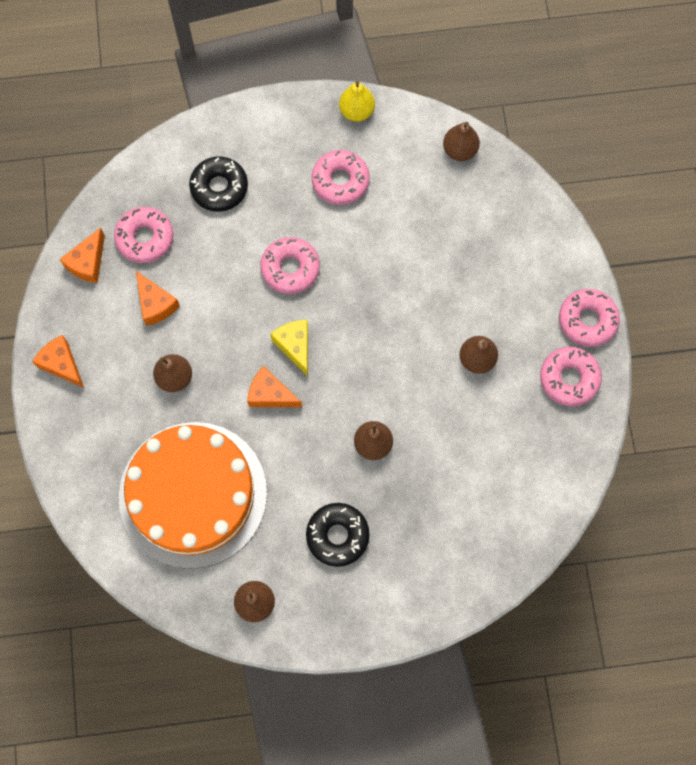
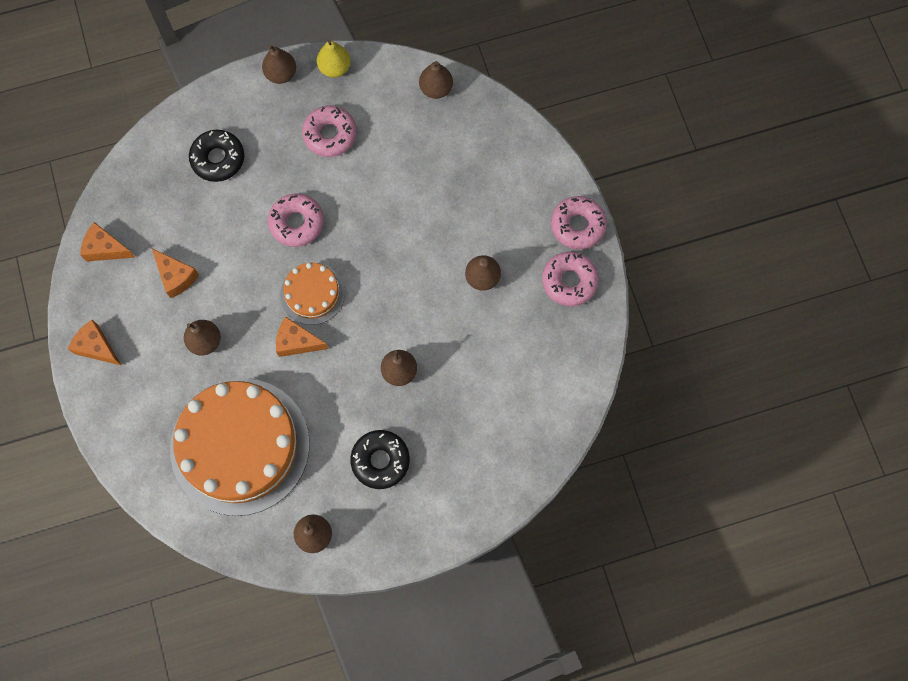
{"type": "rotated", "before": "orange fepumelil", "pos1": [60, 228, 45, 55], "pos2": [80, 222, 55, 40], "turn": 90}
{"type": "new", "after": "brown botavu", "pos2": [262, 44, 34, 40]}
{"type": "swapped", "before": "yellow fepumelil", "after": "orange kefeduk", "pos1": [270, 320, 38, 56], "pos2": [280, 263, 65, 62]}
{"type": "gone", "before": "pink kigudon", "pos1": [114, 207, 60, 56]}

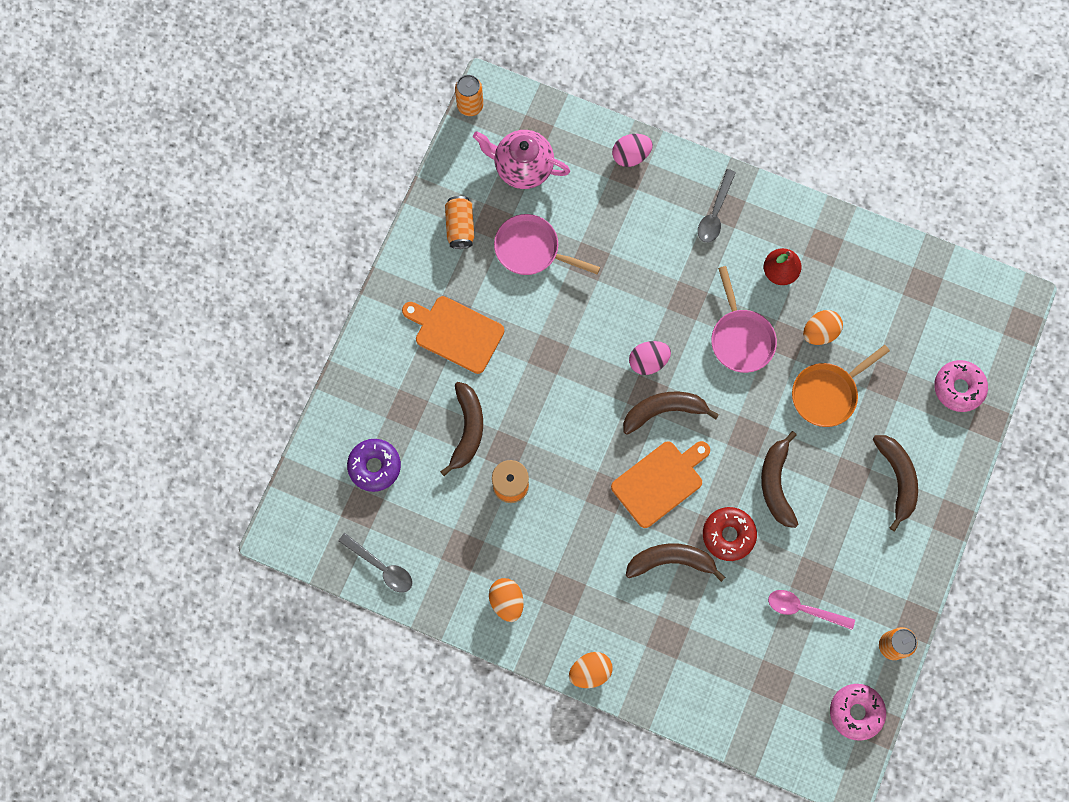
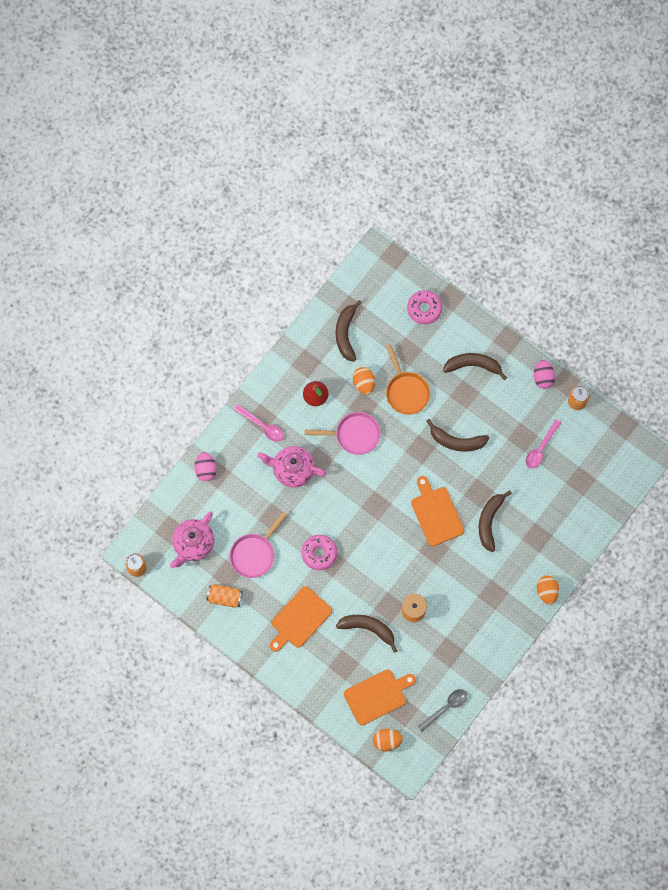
{"type": "repainted", "before": "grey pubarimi", "after": "pink pubarimi", "pos1": [698, 169, 38, 74], "pos2": [234, 404, 50, 38]}
{"type": "new", "after": "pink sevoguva", "pos2": [257, 446, 69, 42]}
{"type": "shifted", "before": "pink kigudon", "pos1": [830, 684, 56, 57], "pos2": [301, 535, 36, 35]}
{"type": "shifted", "before": "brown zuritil", "pos1": [623, 391, 96, 43], "pos2": [336, 300, 26, 62]}
{"type": "swapped", "before": "purple kigudon", "after": "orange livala", "pos1": [347, 439, 54, 53], "pos2": [344, 670, 72, 55]}
{"type": "shifted", "before": "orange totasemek", "pos1": [489, 578, 35, 44], "pos2": [373, 729, 30, 23]}
{"type": "shifted", "before": "pink totasemek", "pos1": [629, 341, 42, 34], "pos2": [534, 360, 22, 29]}
{"type": "gone", "before": "red kigudon", "pos1": [703, 507, 54, 54]}

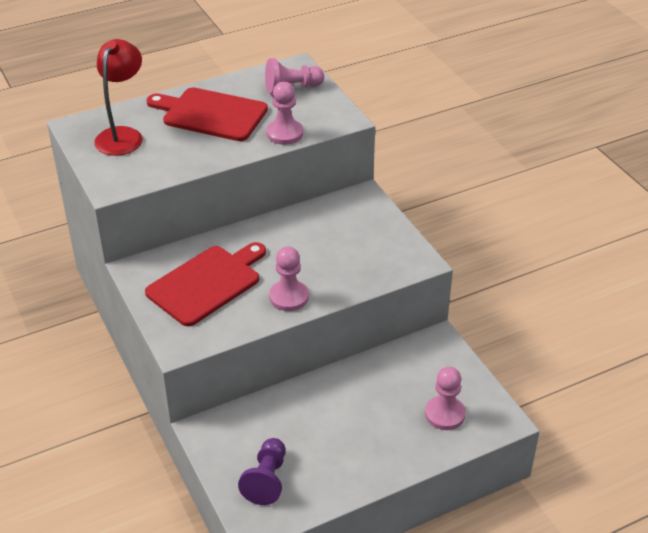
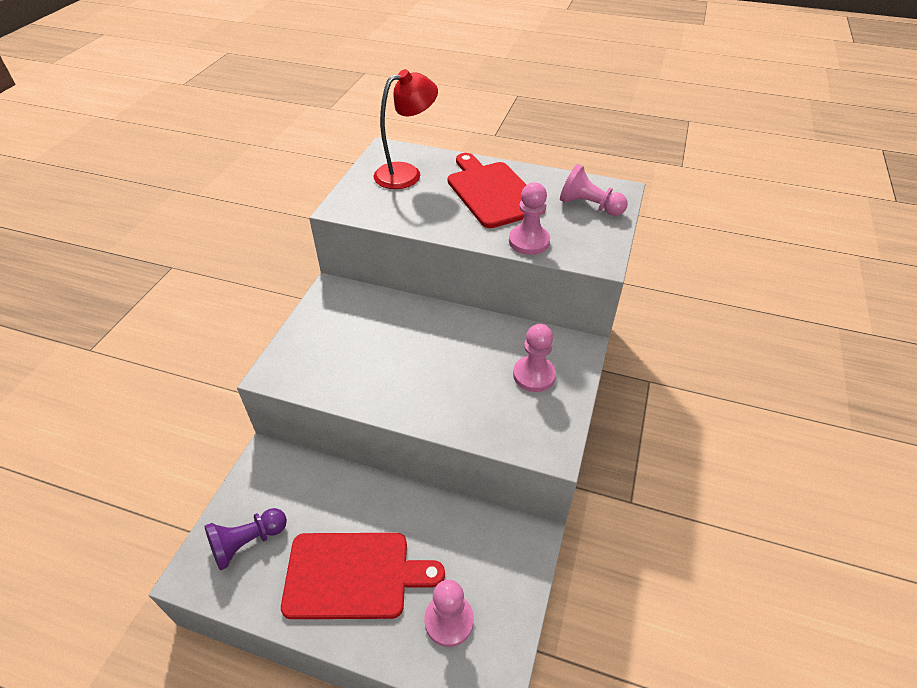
{"type": "shifted", "before": "red livala", "pos1": [145, 242, 121, 84], "pos2": [281, 533, 164, 86]}
{"type": "shifted", "before": "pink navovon", "pos1": [269, 246, 40, 65], "pos2": [513, 324, 43, 68]}

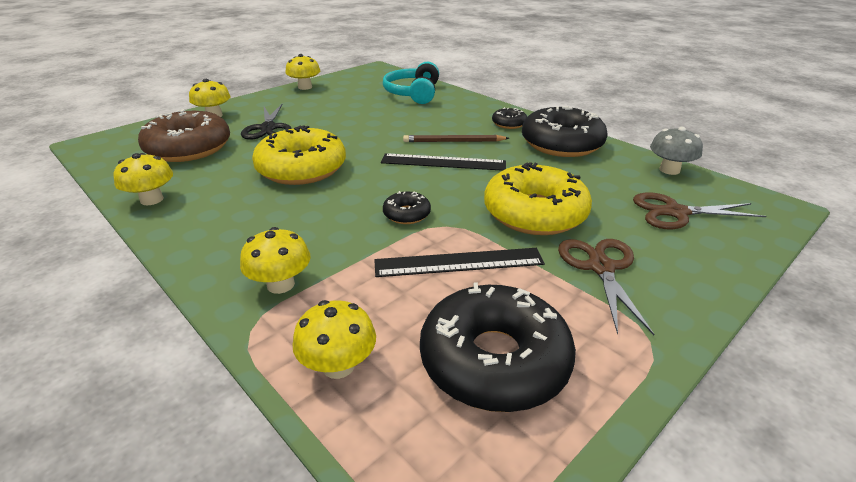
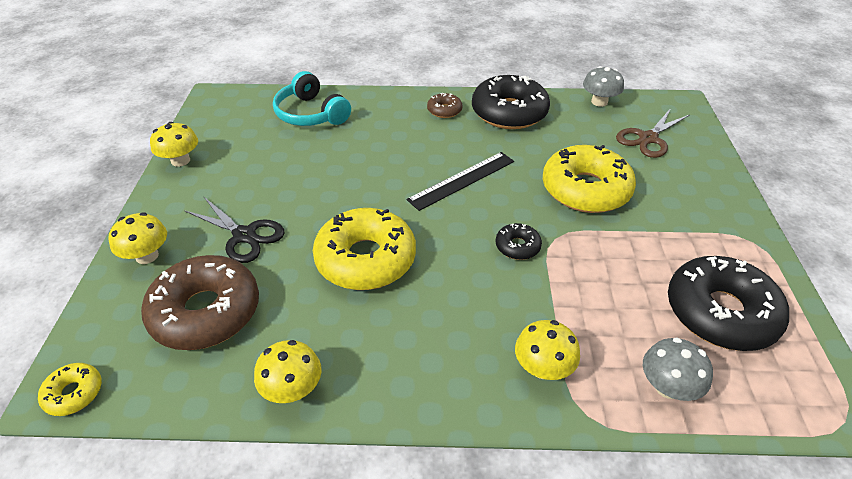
{"type": "new", "after": "yellow kigudon", "pos2": [38, 363, 64, 53]}
{"type": "repainted", "before": "black kigudon", "after": "brown kigudon", "pos1": [492, 107, 35, 22], "pos2": [427, 93, 36, 25]}
{"type": "repainted", "before": "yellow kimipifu", "after": "grey kimipifu", "pos1": [293, 300, 83, 79], "pos2": [643, 337, 70, 64]}
{"type": "gone", "before": "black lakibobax", "pos1": [374, 248, 171, 29]}
{"type": "gone", "before": "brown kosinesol", "pos1": [403, 135, 106, 7]}
{"type": "gone", "before": "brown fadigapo", "pos1": [558, 239, 96, 96]}

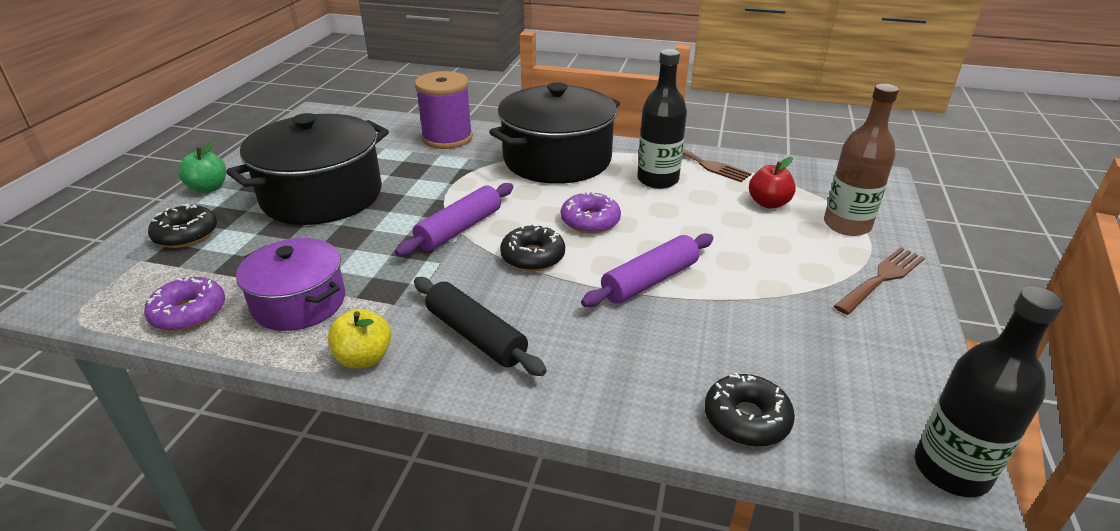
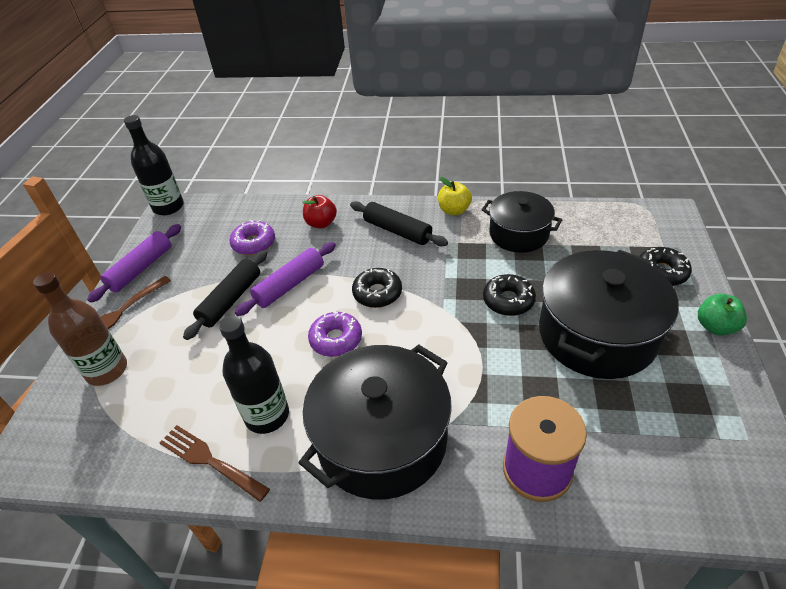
{"type": "shifted", "before": "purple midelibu", "pos1": [395, 183, 118, 73], "pos2": [87, 224, 94, 79]}
{"type": "new", "after": "black midelibu", "pos2": [183, 250, 84, 90]}
{"type": "shifted", "before": "purple kigudon", "pos1": [144, 277, 81, 54], "pos2": [229, 220, 46, 35]}
{"type": "shifted", "before": "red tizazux", "pos1": [749, 157, 47, 52], "pos2": [302, 195, 35, 33]}
{"type": "repainted", "before": "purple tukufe", "after": "black tukufe", "pos1": [236, 238, 109, 93], "pos2": [482, 191, 80, 62]}
{"type": "shifted", "before": "black kigudon", "pos1": [705, 373, 90, 74], "pos2": [483, 274, 53, 42]}

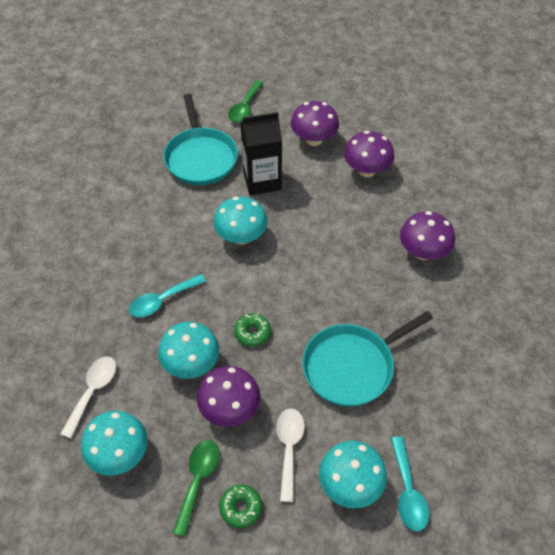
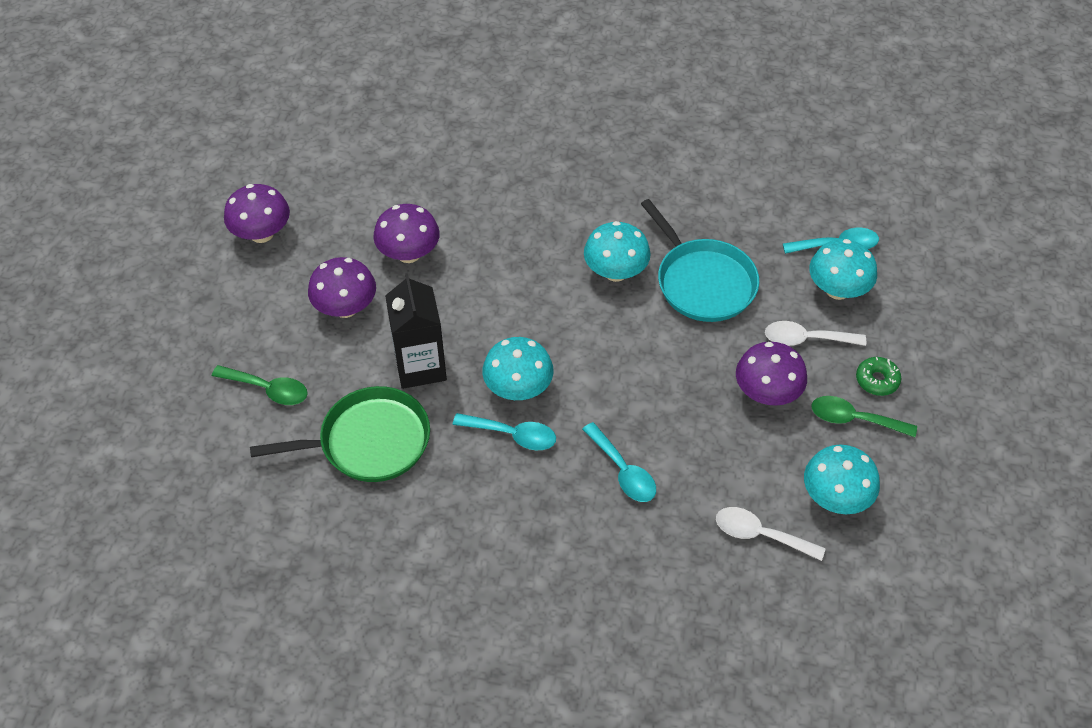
{"type": "shifted", "before": "purple kimipifu", "pos1": [400, 211, 55, 49], "pos2": [224, 184, 66, 59]}
{"type": "repainted", "before": "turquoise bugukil", "after": "green bugukil", "pos1": [163, 94, 75, 91], "pos2": [250, 386, 180, 96]}
{"type": "new", "after": "turquoise pubarimi", "pos2": [453, 413, 103, 37]}
{"type": "shifted", "before": "turquoise kimipifu", "pos1": [158, 322, 61, 57], "pos2": [584, 221, 67, 61]}
{"type": "gone", "before": "green kigudon", "pos1": [234, 313, 37, 34]}

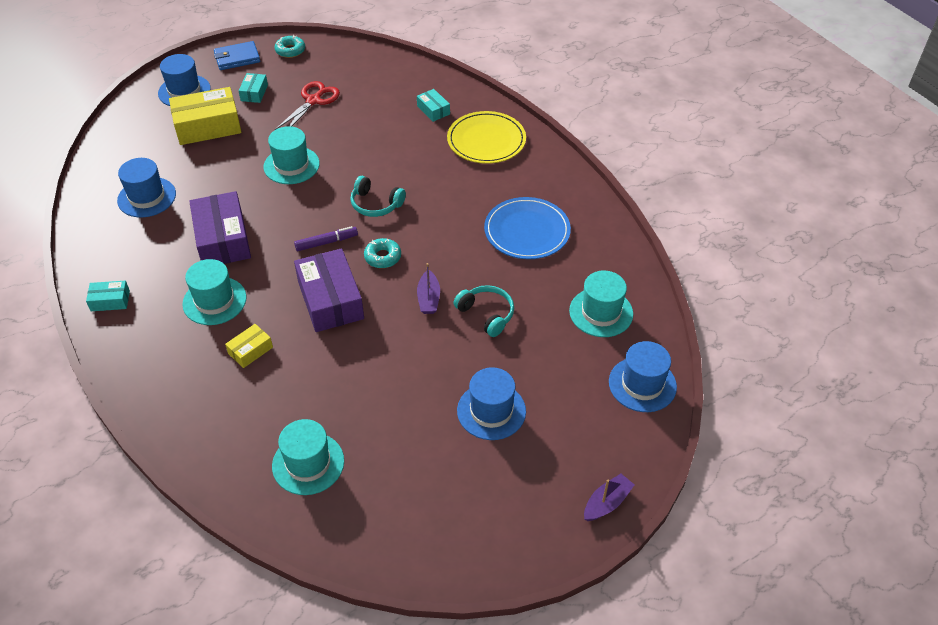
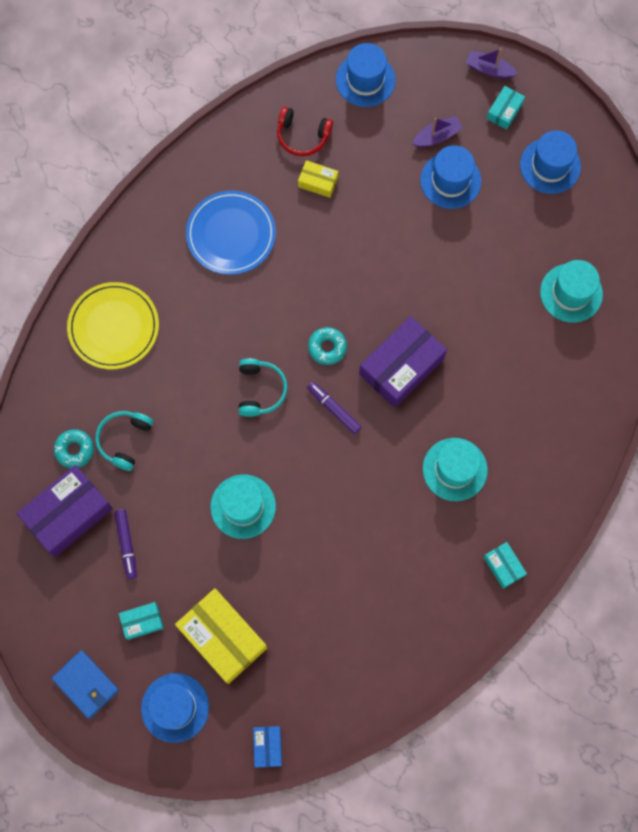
{"type": "shifted", "before": "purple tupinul", "pos1": [189, 191, 62, 73], "pos2": [17, 465, 96, 92]}
{"type": "shifted", "before": "turquoise kigudon", "pos1": [275, 35, 30, 23], "pos2": [54, 429, 40, 39]}
{"type": "shifted", "before": "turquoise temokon", "pos1": [454, 285, 60, 52], "pos2": [95, 411, 58, 60]}
{"type": "swapped", "before": "red fadigapo", "after": "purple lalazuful", "pos1": [275, 81, 65, 49], "pos2": [115, 509, 22, 70]}
{"type": "new", "after": "blue tupinul", "pos2": [253, 726, 29, 42]}
{"type": "swapped", "before": "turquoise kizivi", "after": "red temokon", "pos1": [569, 271, 64, 66], "pos2": [277, 107, 56, 49]}
{"type": "shifted", "before": "yellow tupinul", "pos1": [225, 324, 48, 44], "pos2": [298, 160, 40, 38]}
{"type": "shifted", "before": "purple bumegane", "pos1": [417, 263, 23, 51], "pos2": [412, 116, 51, 31]}
{"type": "shifted", "before": "turquoise tupinul", "pos1": [417, 89, 33, 33], "pos2": [487, 86, 38, 44]}
{"type": "shifted", "before": "blue kizivi", "pos1": [117, 158, 59, 60], "pos2": [520, 130, 61, 64]}

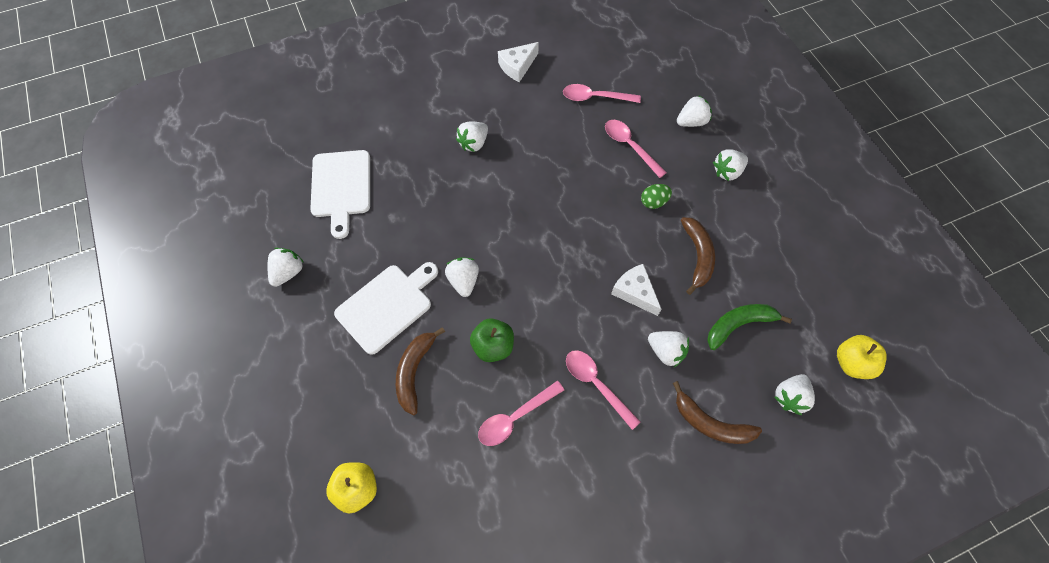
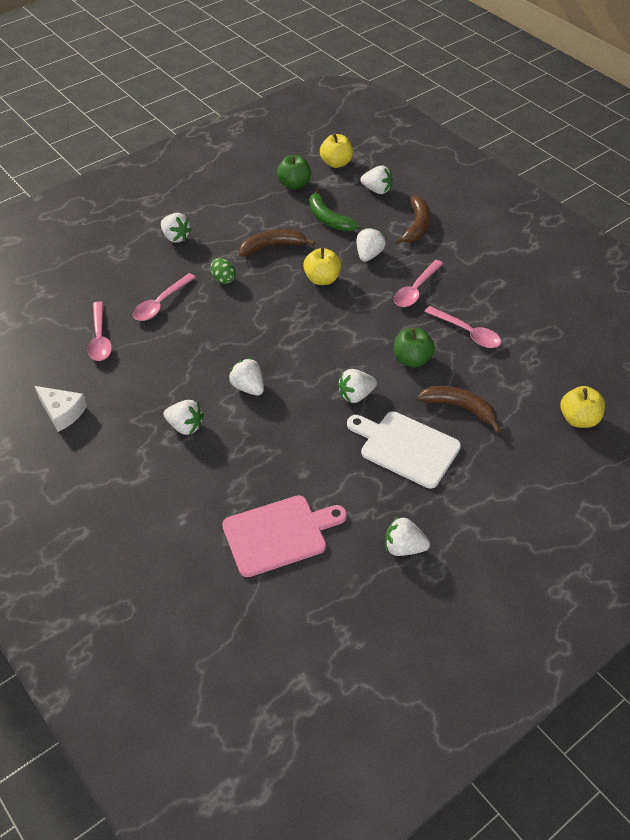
{"type": "repainted", "before": "white livala", "after": "pink livala", "pos1": [310, 150, 60, 89], "pos2": [222, 495, 125, 82]}
{"type": "shifted", "before": "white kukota", "pos1": [677, 95, 35, 32], "pos2": [228, 358, 36, 38]}
{"type": "new", "after": "green tizazux", "pos2": [277, 155, 34, 35]}
{"type": "swapped", "before": "white fepumelil", "after": "yellow tizazux", "pos1": [611, 264, 50, 52], "pos2": [303, 247, 39, 38]}
{"type": "rotated", "before": "brown zuritil", "pos1": [396, 327, 49, 88], "pos2": [418, 386, 83, 47], "turn": -150}

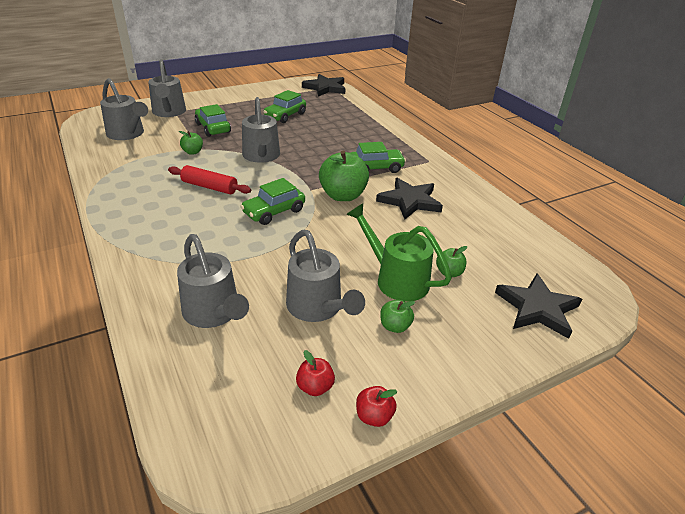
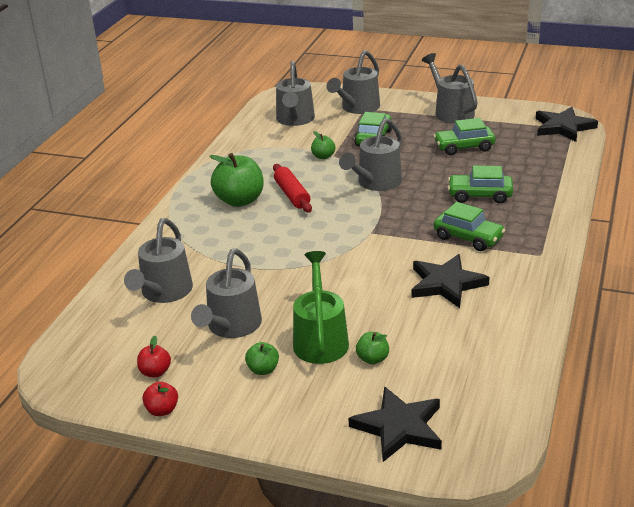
{"type": "shifted", "before": "green tizazux", "pos1": [319, 151, 50, 50], "pos2": [209, 153, 55, 54]}
{"type": "new", "after": "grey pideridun", "pos2": [422, 53, 56, 70]}
{"type": "shifted", "before": "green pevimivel", "pos1": [240, 178, 65, 47], "pos2": [448, 166, 65, 37]}

